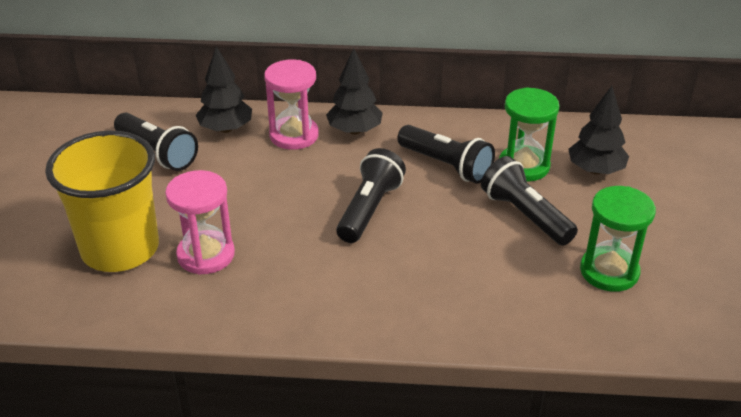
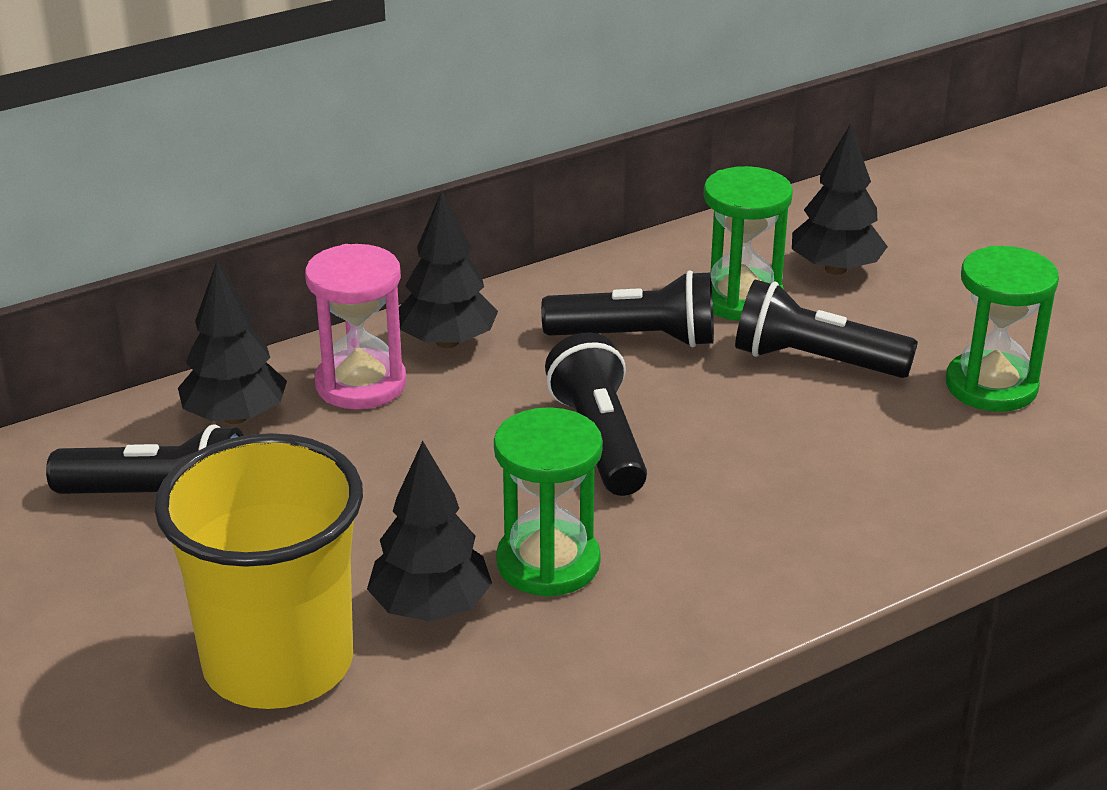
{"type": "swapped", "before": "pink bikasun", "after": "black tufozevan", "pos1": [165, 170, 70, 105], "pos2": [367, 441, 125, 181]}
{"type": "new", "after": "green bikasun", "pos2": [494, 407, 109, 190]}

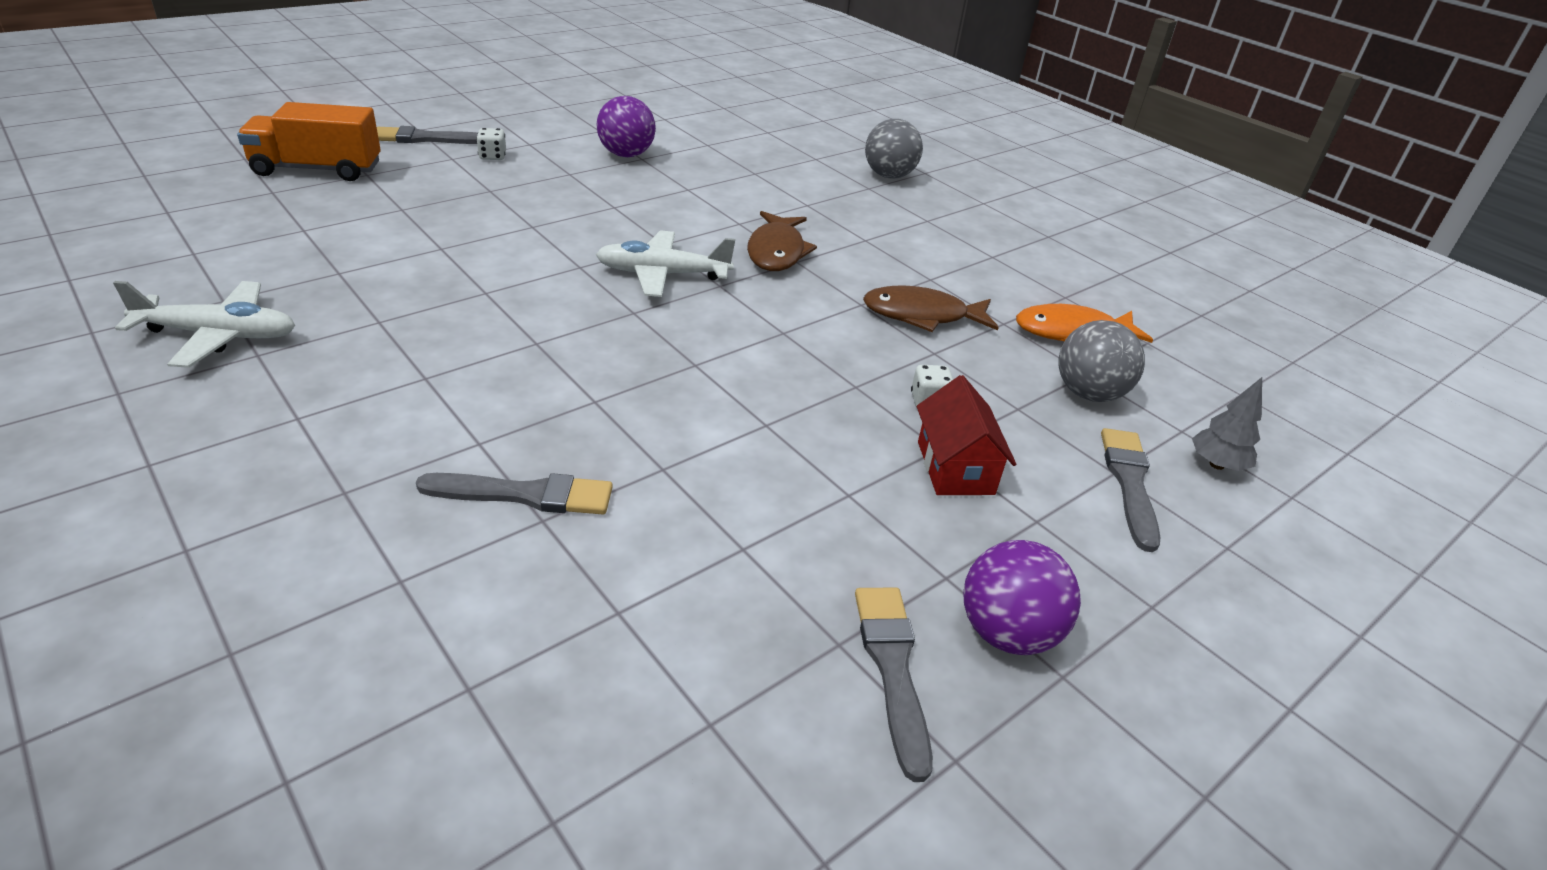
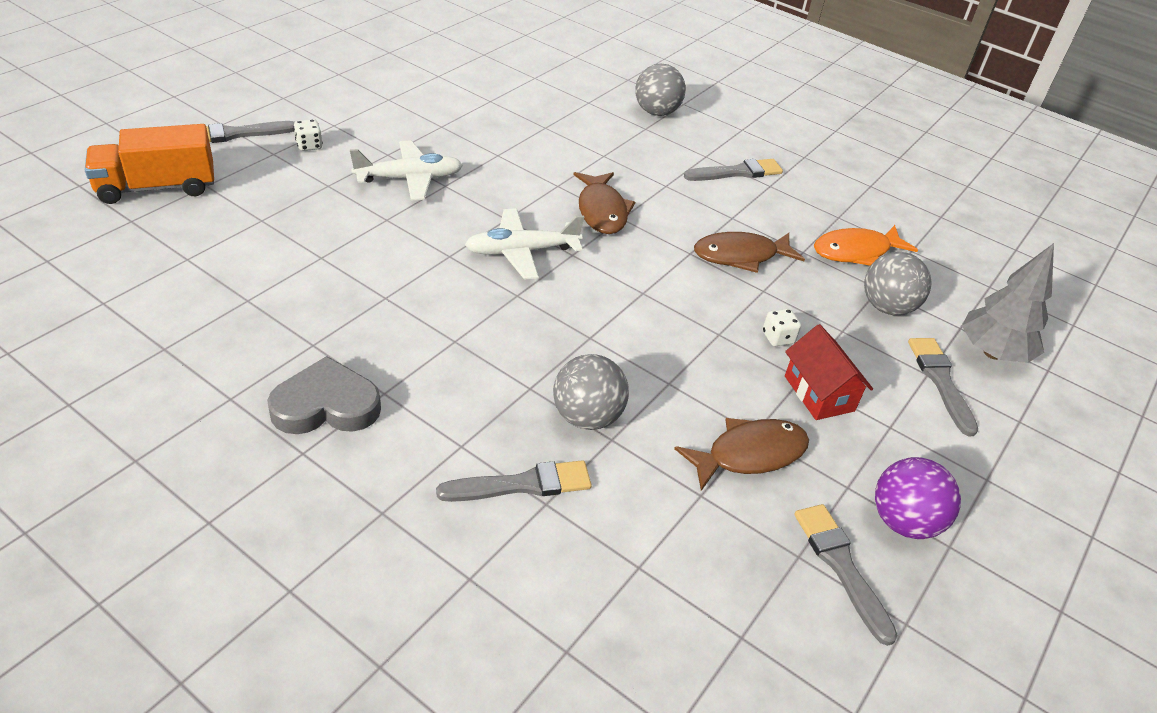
{"type": "new", "after": "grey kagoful", "pos2": [267, 356, 114, 78]}
{"type": "shifted", "before": "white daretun", "pos1": [113, 281, 182, 87], "pos2": [350, 140, 113, 61]}
{"type": "new", "after": "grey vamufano", "pos2": [553, 354, 76, 76]}
{"type": "new", "after": "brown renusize", "pos2": [674, 418, 135, 73]}
{"type": "new", "after": "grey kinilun", "pos2": [684, 159, 99, 22]}
{"type": "scaled", "before": "grey tufozevan", "pos1": [1192, 377, 70, 94], "pos2": [962, 243, 92, 120], "scale": 1.69}
{"type": "gone", "before": "purple vamufano", "pos1": [596, 96, 60, 61]}

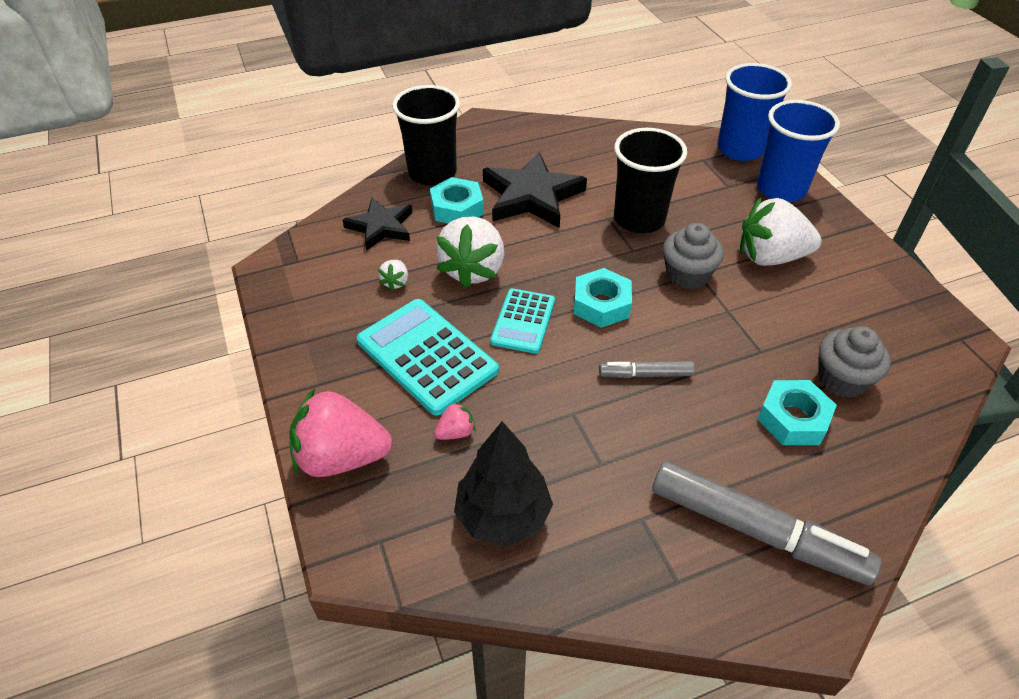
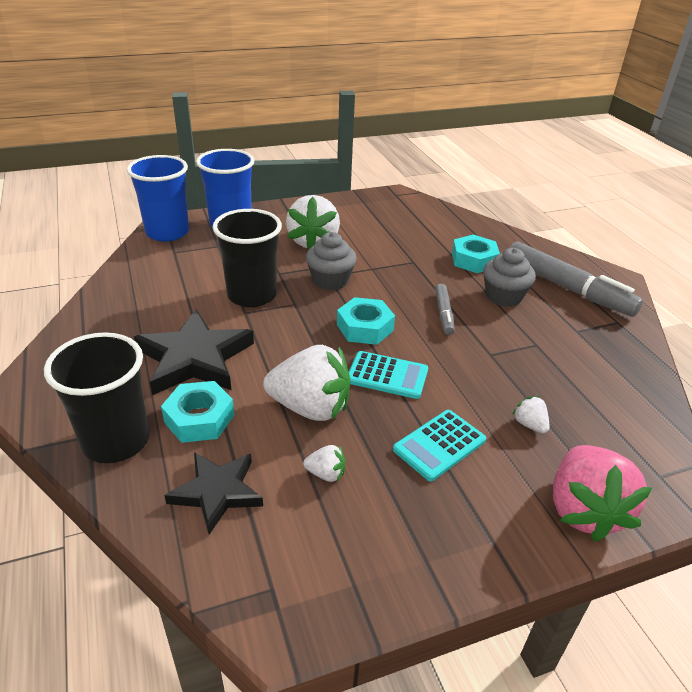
{"type": "scaled", "before": "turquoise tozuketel", "pos1": [357, 299, 142, 117], "pos2": [393, 410, 93, 71], "scale": 0.61}
{"type": "shifted", "before": "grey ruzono", "pos1": [818, 326, 73, 72], "pos2": [483, 248, 53, 59]}
{"type": "rotated", "before": "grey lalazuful", "pos1": [652, 461, 230, 124], "pos2": [510, 242, 133, 75], "turn": 105}
{"type": "repainted", "before": "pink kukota", "after": "white kukota", "pos1": [434, 402, 42, 38], "pos2": [512, 396, 37, 37]}
{"type": "gone", "before": "black tufozevan", "pos1": [454, 421, 99, 126]}

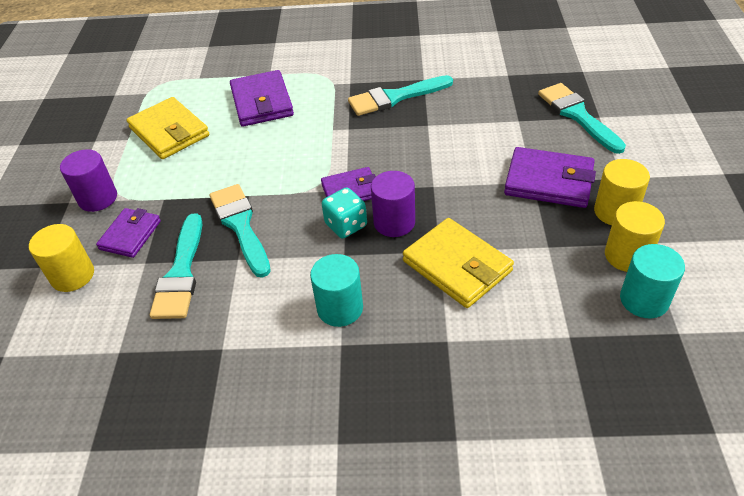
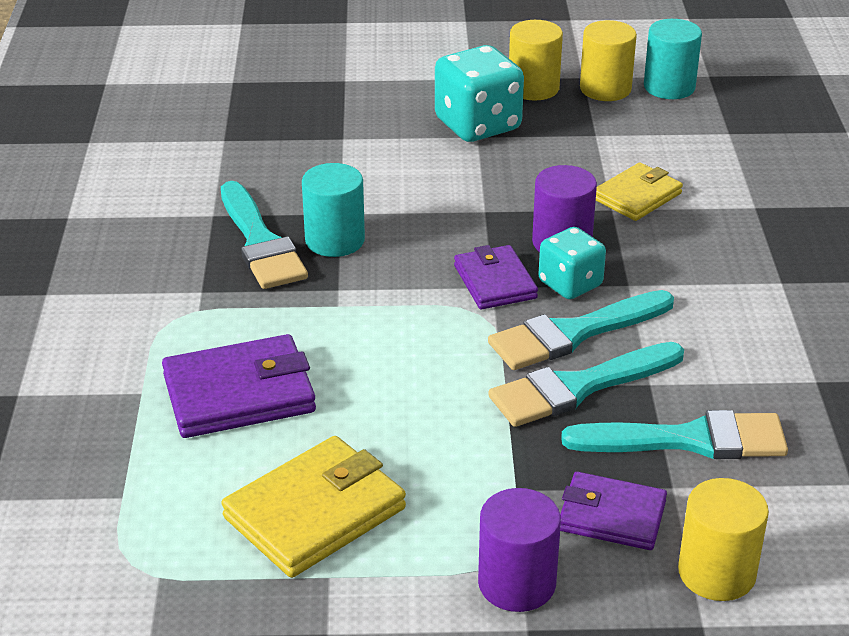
{"type": "shifted", "before": "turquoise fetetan", "pos1": [310, 254, 53, 73], "pos2": [302, 163, 63, 94]}
{"type": "swapped", "before": "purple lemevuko", "after": "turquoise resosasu", "pos1": [504, 147, 92, 61], "pos2": [435, 45, 89, 97]}
{"type": "shifted", "before": "turquoise kinilun", "pos1": [538, 83, 88, 71], "pos2": [488, 290, 186, 80]}
{"type": "scaled", "before": "yellow lemevuko", "pos1": [403, 218, 111, 90], "pos2": [596, 162, 87, 59], "scale": 0.65}

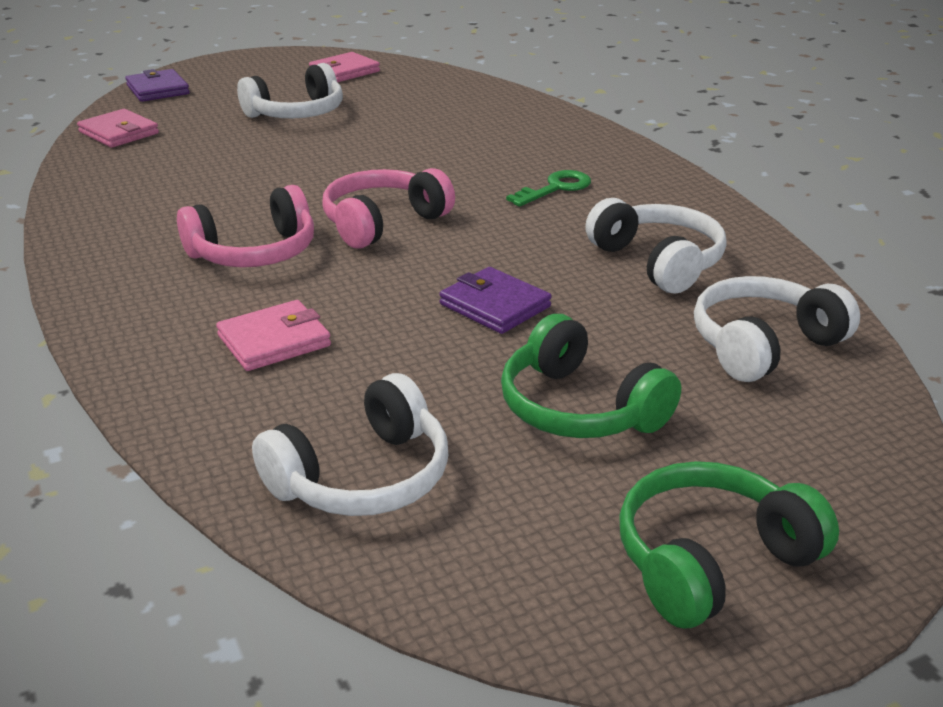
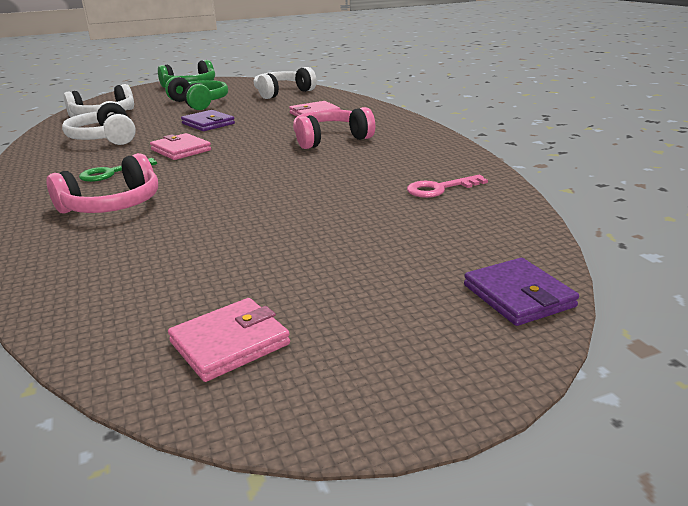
{"type": "shifted", "before": "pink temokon", "pos1": [322, 168, 133, 81], "pos2": [46, 153, 112, 60]}
{"type": "shifted", "before": "pink lemevuko", "pos1": [77, 109, 82, 39], "pos2": [150, 133, 61, 27]}
{"type": "new", "after": "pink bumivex", "pos2": [407, 175, 81, 23]}
{"type": "gone", "before": "white temokon", "pos1": [237, 63, 106, 55]}

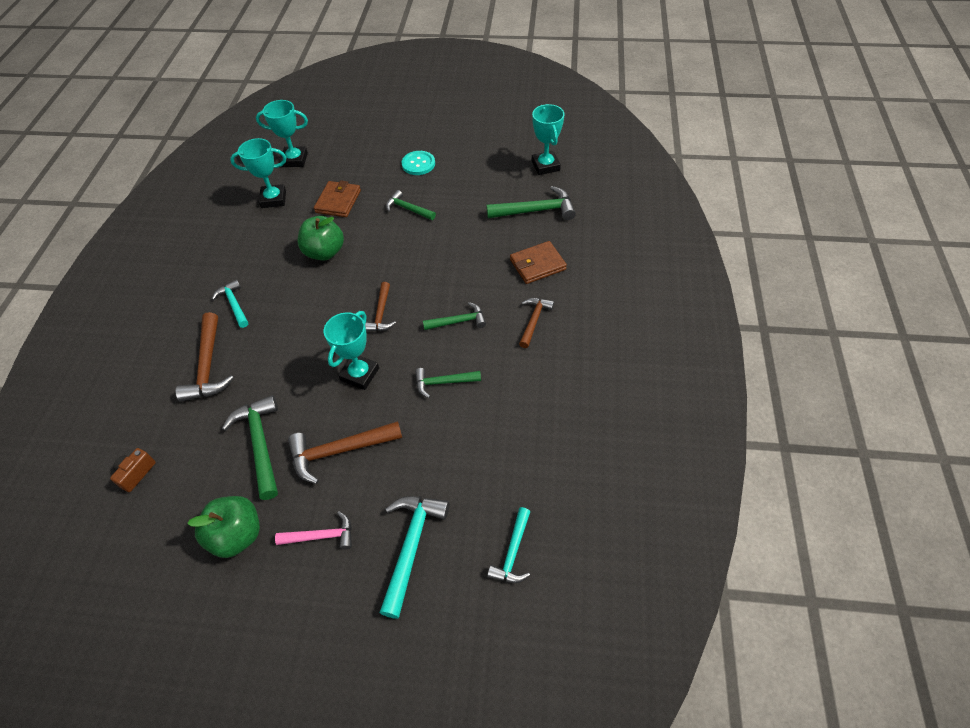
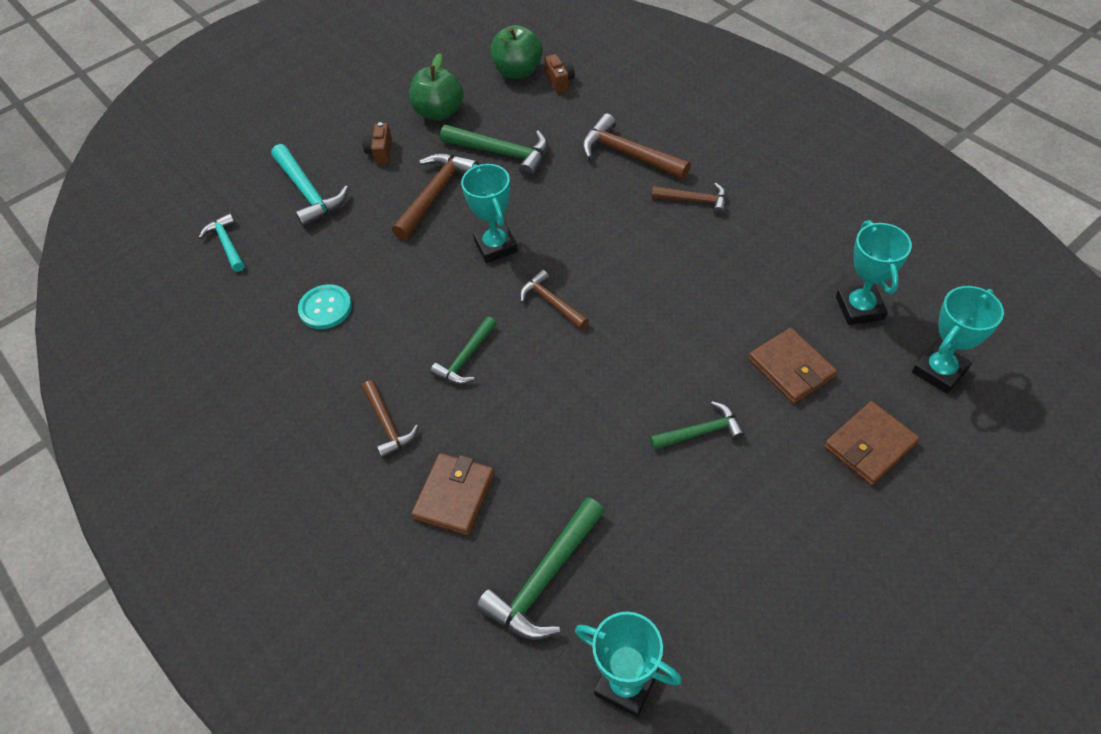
{"type": "shifted", "before": "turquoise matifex", "pos1": [402, 151, 33, 24], "pos2": [298, 284, 54, 45]}
{"type": "swapped", "before": "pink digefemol", "after": "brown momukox", "pos1": [275, 511, 77, 39], "pos2": [362, 122, 30, 42]}
{"type": "shifted", "before": "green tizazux", "pos1": [297, 216, 47, 45], "pos2": [490, 25, 53, 54]}
{"type": "repainted", "before": "turquoise digefemol", "after": "brown digefemol", "pos1": [212, 279, 36, 49], "pos2": [652, 183, 75, 32]}
{"type": "new", "after": "brown lemevuko", "pos2": [824, 401, 96, 85]}
{"type": "rotated", "before": "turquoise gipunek", "pos1": [230, 138, 56, 70], "pos2": [836, 220, 76, 105], "turn": -45}
{"type": "gone", "before": "green digefemol", "pos1": [415, 368, 66, 30]}

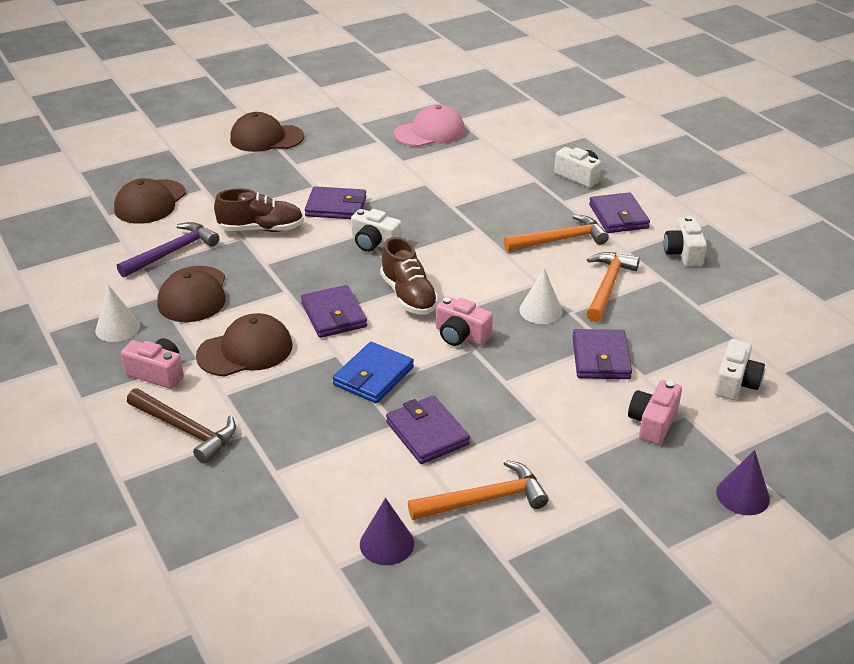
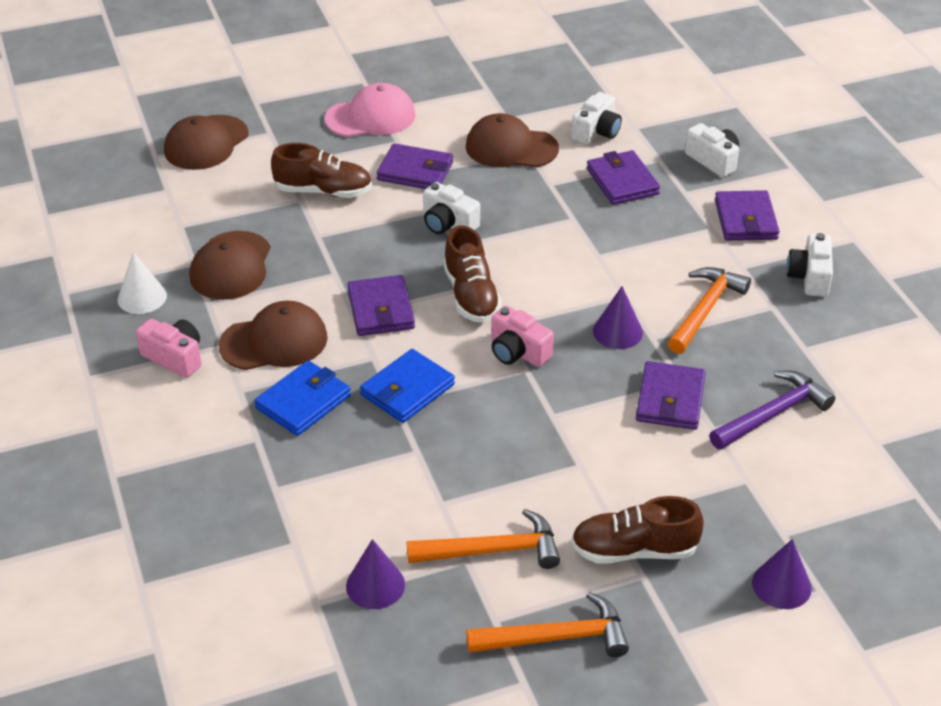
{"type": "new", "after": "blue lemevuko", "pos2": [254, 360, 97, 76]}
{"type": "shifted", "before": "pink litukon", "pos1": [394, 104, 71, 43], "pos2": [325, 83, 91, 54]}
{"type": "shifted", "before": "brown litukon", "pos1": [230, 112, 74, 40], "pos2": [466, 113, 93, 54]}
{"type": "shifted", "before": "orange digefemol", "pos1": [504, 215, 105, 36], "pos2": [466, 592, 163, 65]}
{"type": "shifted", "before": "white momukox", "pos1": [714, 339, 51, 61], "pos2": [571, 92, 51, 53]}
{"type": "new", "after": "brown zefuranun", "pos2": [571, 496, 133, 68]}
{"type": "shifted", "before": "purple lemevuko", "pos1": [386, 395, 84, 69], "pos2": [587, 150, 73, 55]}
{"type": "repainted", "before": "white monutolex", "after": "purple monutolex", "pos1": [519, 268, 43, 56], "pos2": [593, 286, 50, 63]}
{"type": "shifted", "before": "purple digefemol", "pos1": [117, 222, 102, 56], "pos2": [709, 370, 126, 80]}
{"type": "gone", "before": "brown digefemol", "pos1": [127, 388, 109, 76]}
{"type": "gone", "before": "pink momukox", "pos1": [628, 380, 54, 65]}

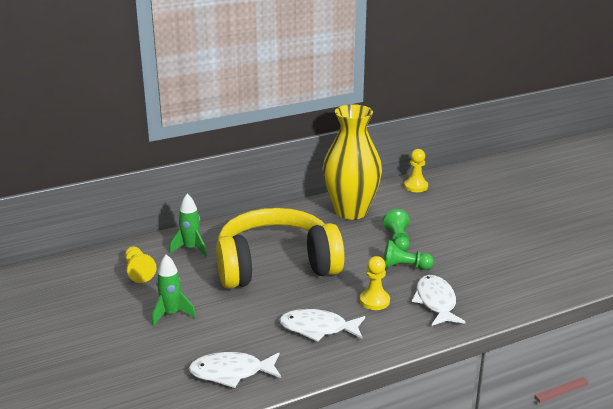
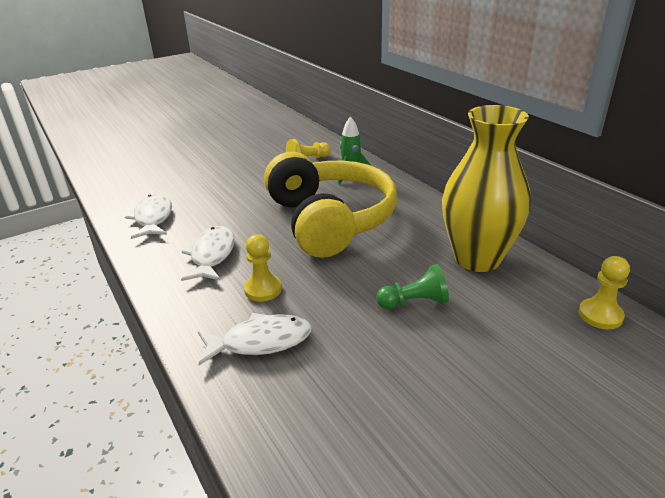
{"type": "gone", "before": "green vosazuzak", "pos1": [152, 254, 44, 72]}
{"type": "gone", "before": "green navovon", "pos1": [383, 240, 51, 30]}

